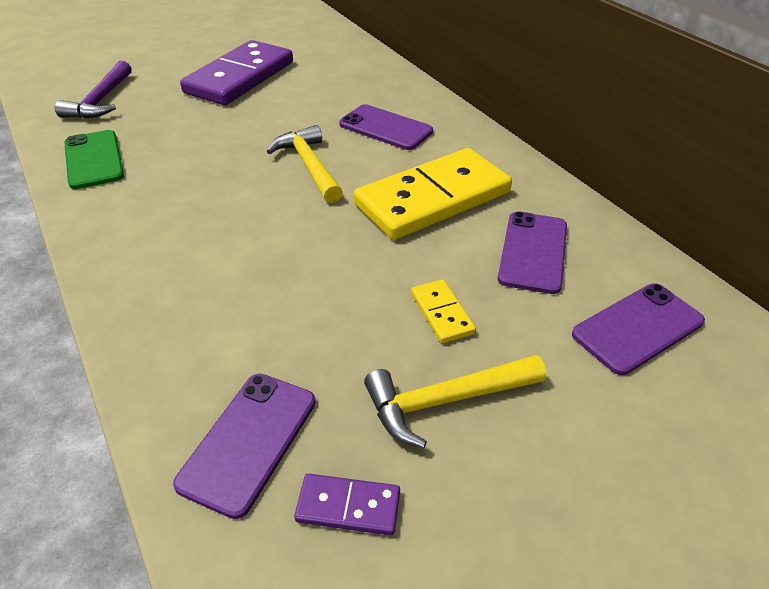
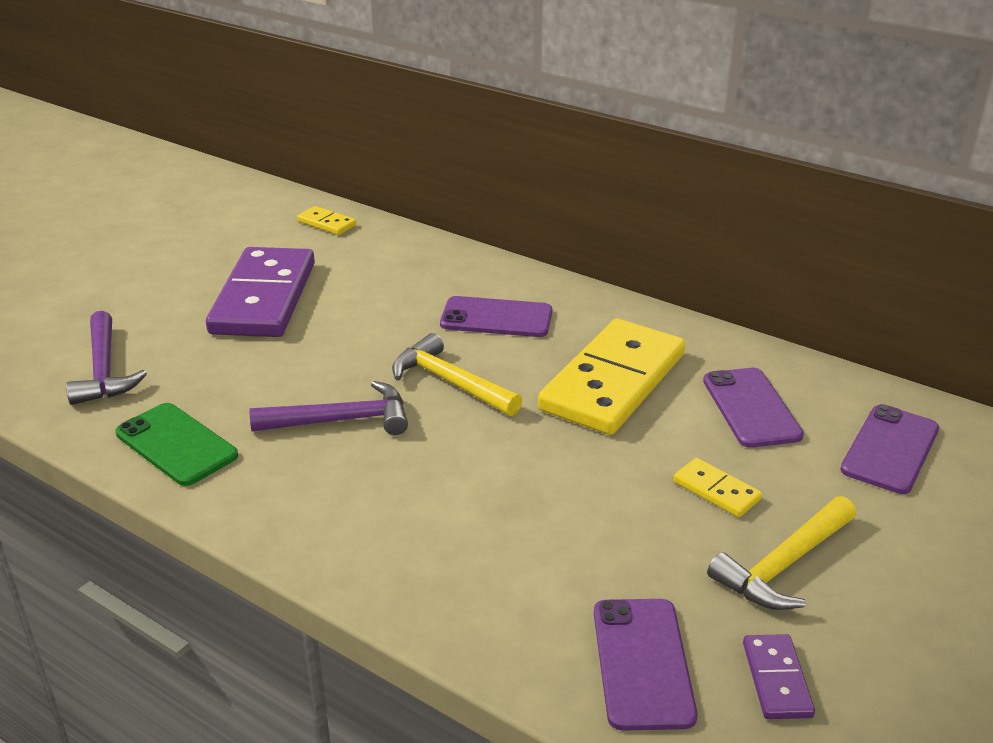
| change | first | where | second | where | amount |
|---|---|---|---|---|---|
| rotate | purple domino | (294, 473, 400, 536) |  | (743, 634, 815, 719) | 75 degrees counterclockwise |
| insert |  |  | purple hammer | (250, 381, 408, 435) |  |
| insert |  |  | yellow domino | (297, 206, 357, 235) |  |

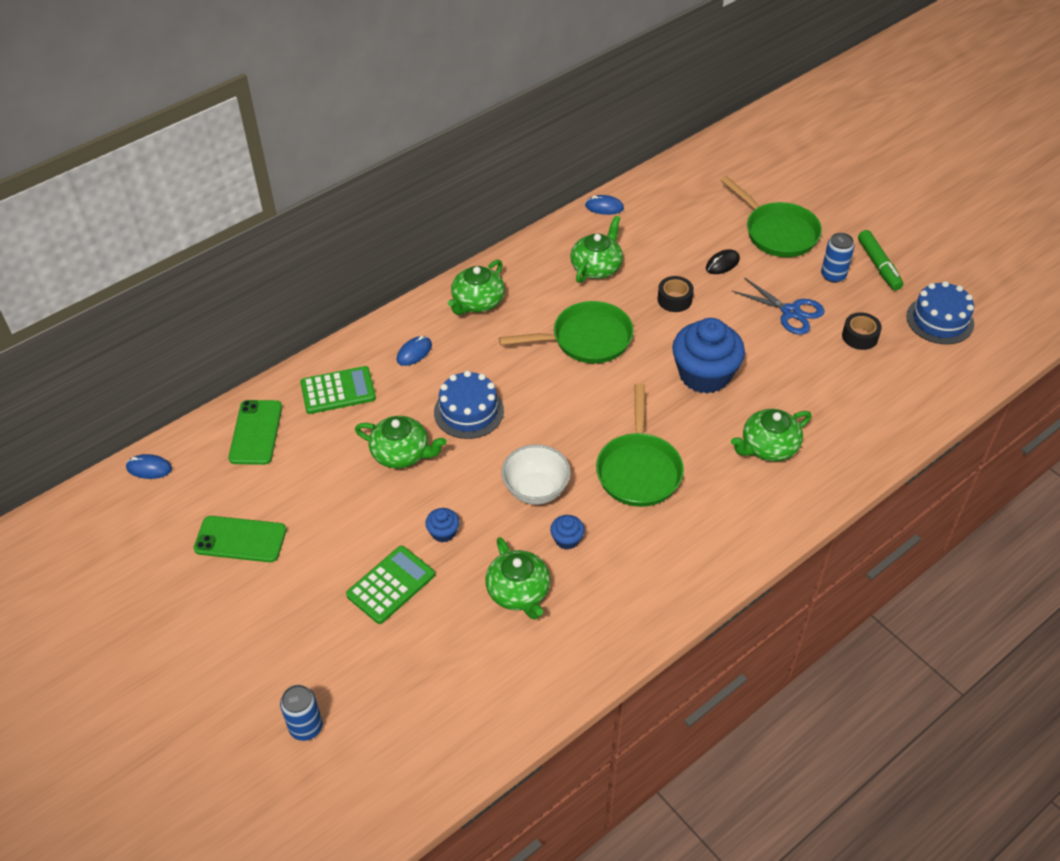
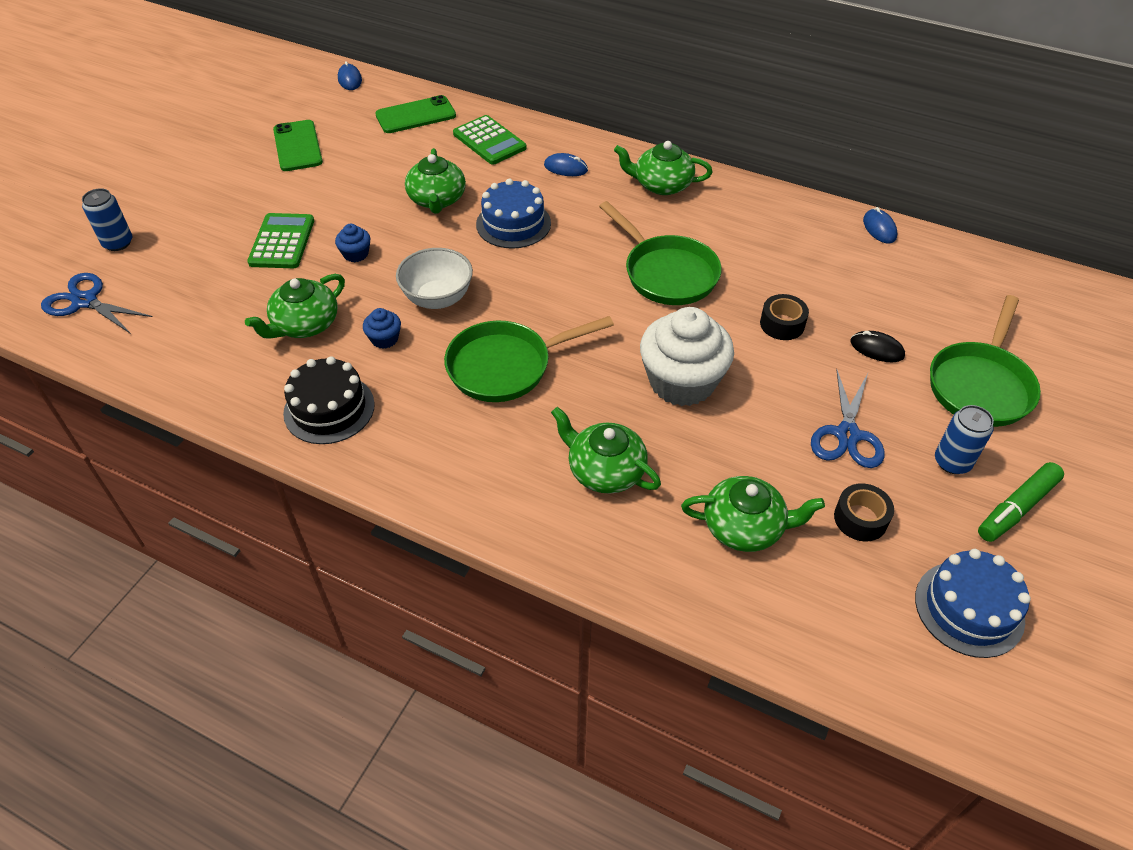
| change | first | where | second | where | amount |
|---|---|---|---|---|---|
| rotate | green calculator | (346, 546, 435, 624) |  | (247, 213, 314, 268) | 105 degrees counterclockwise |
| move | green teapot | (570, 216, 623, 283) |  | (681, 476, 825, 552) |  |
| recolor | blue cupcake | (672, 318, 745, 394) | white cupcake | (640, 307, 734, 406) |  |
| insert |  |  | blue scissors | (41, 273, 153, 334) |  |
| insert |  |  | black cake | (283, 356, 375, 444) |  |

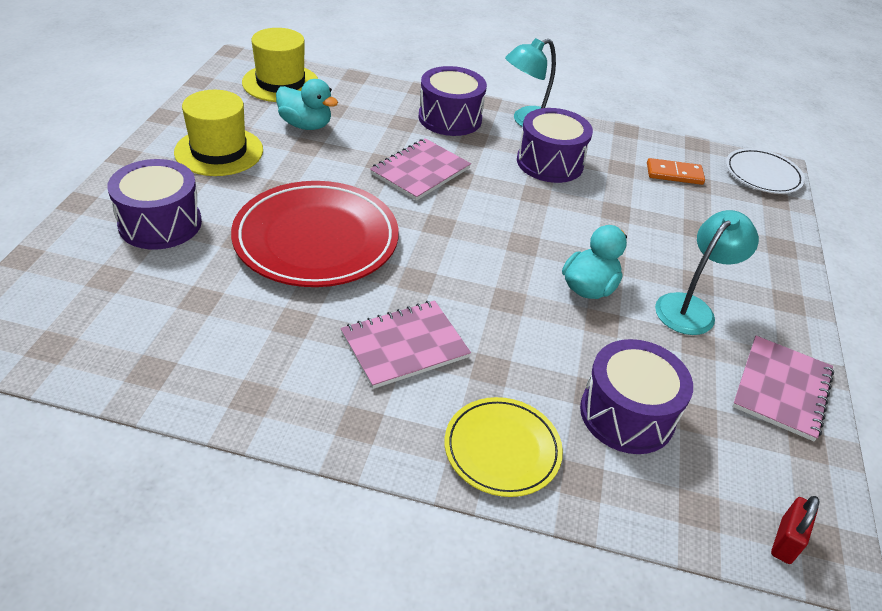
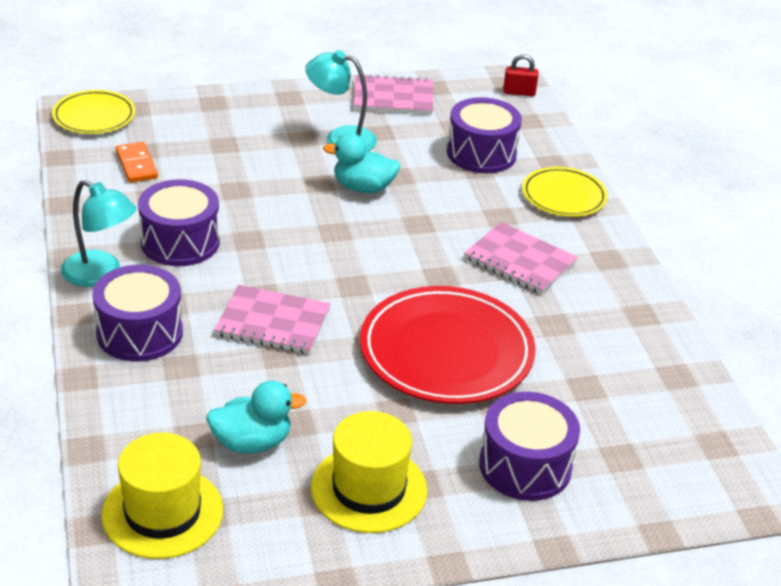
| change | first | where | second | where | amount |
|---|---|---|---|---|---|
| rotate | turquoise duck | (276, 79, 338, 130) |  | (206, 381, 306, 454) | 75 degrees clockwise |
| recolor | white plate | (726, 148, 805, 194) | yellow plate | (52, 90, 135, 134) |  |

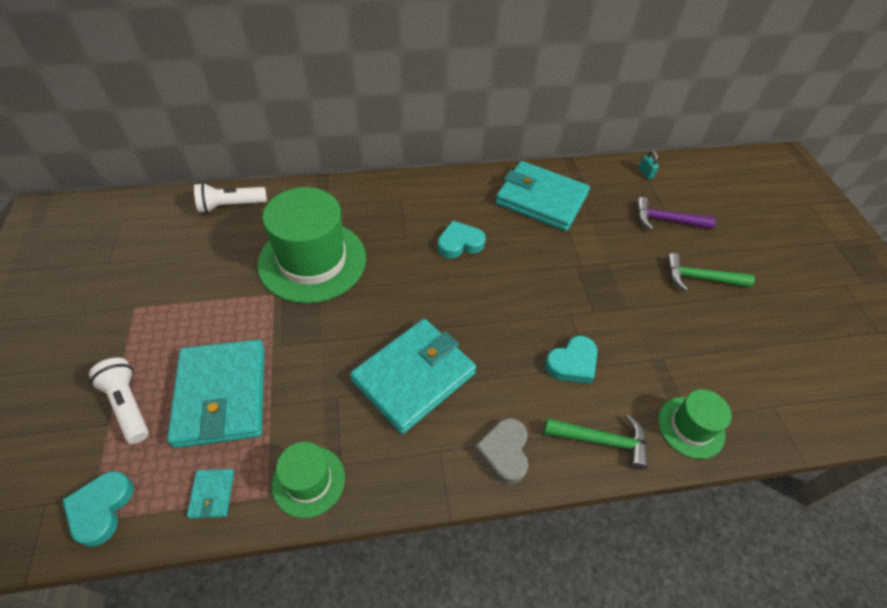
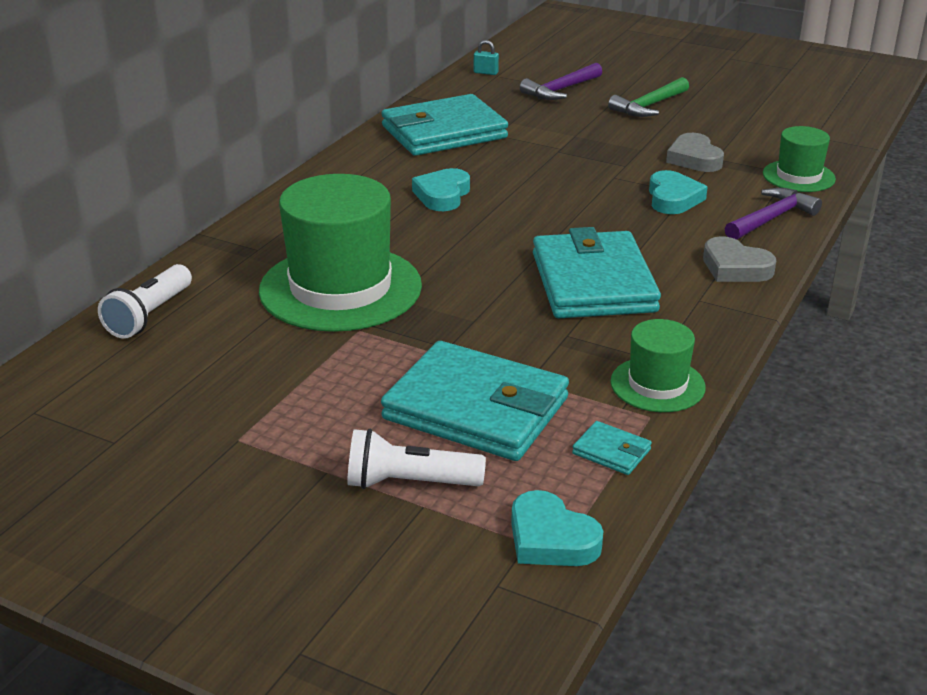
| change | first | where | second | where | amount |
|---|---|---|---|---|---|
| recolor | green hammer | (544, 415, 648, 470) | purple hammer | (724, 188, 822, 240) |  |
| insert |  |  | grey heart | (666, 133, 724, 172) |  |

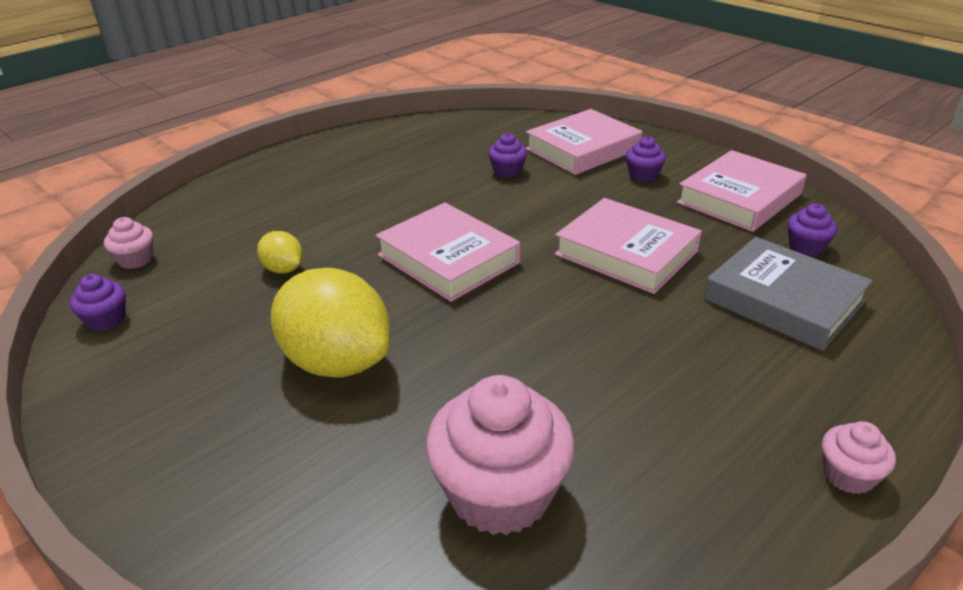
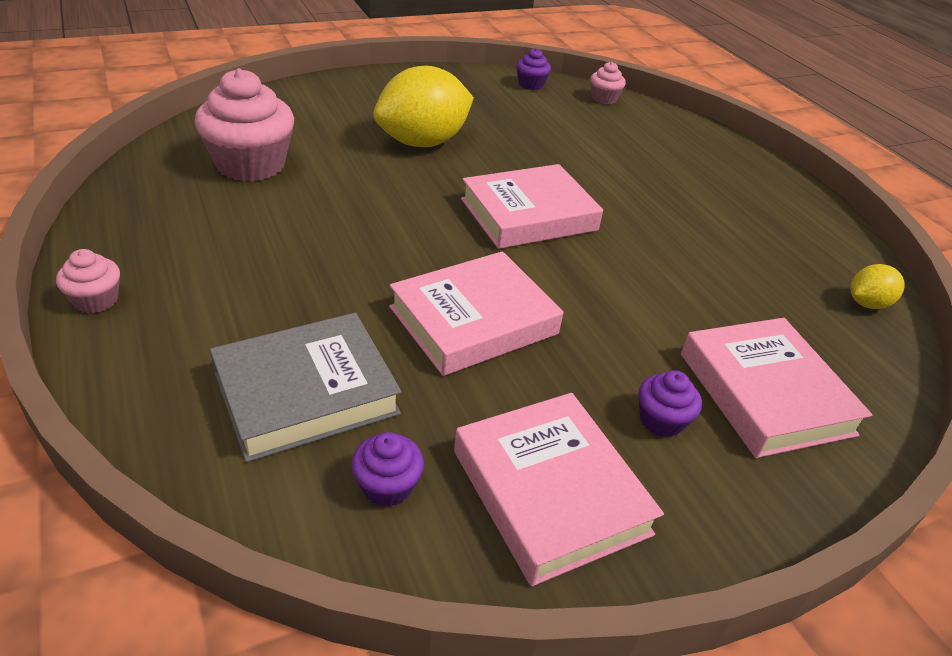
| change | first | where | second | where | amount |
|---|---|---|---|---|---|
| move | yellow lemon | (257, 231, 303, 274) |  | (850, 264, 905, 309) |  |
| delete | purple cupcake | (488, 133, 527, 178) |  |  |  |

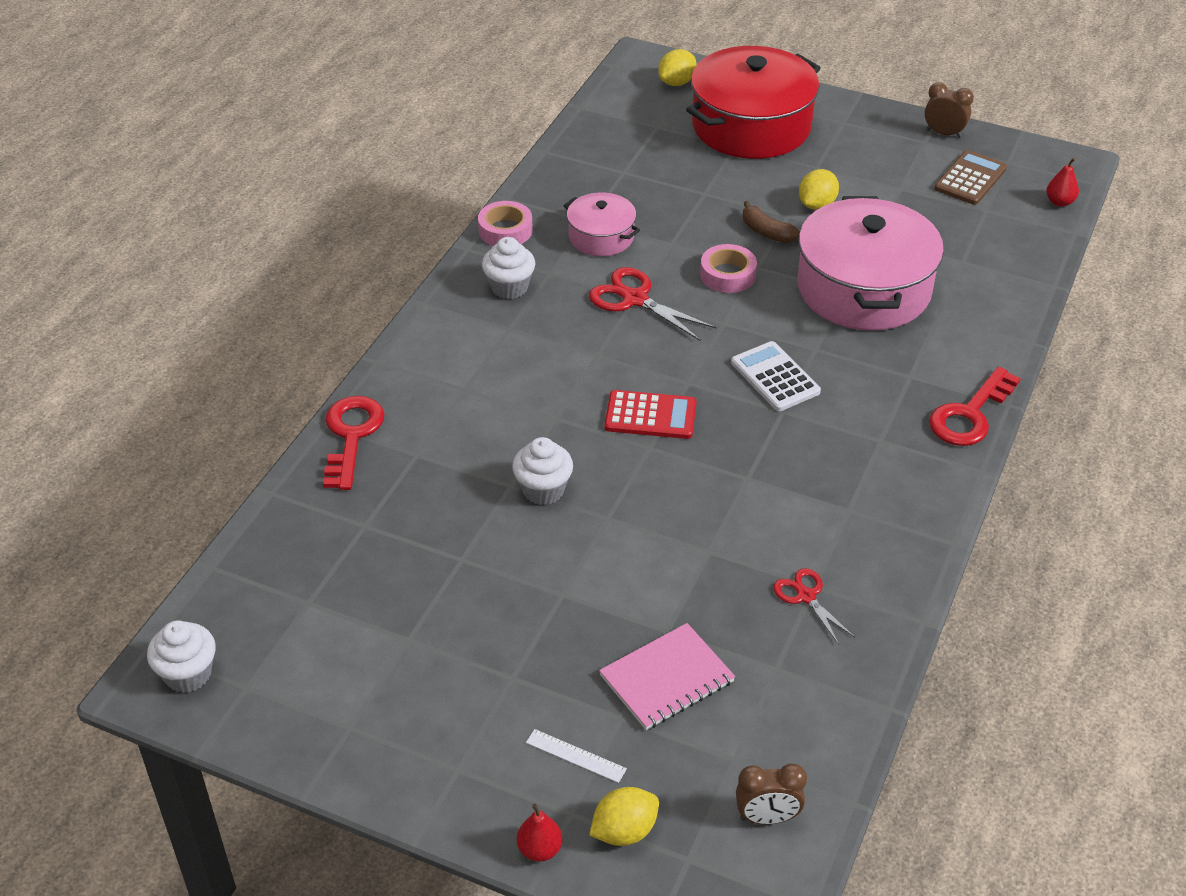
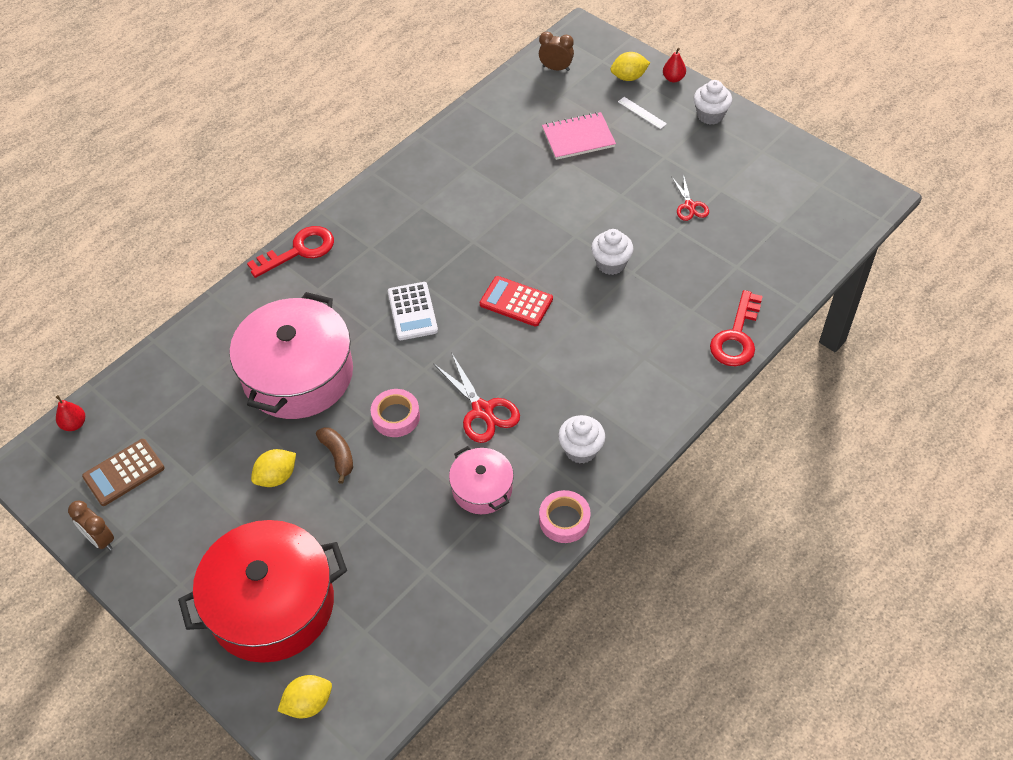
| change | first | where | second | where | amount |
|---|---|---|---|---|---|
| move | white cupcake | (147, 620, 216, 693) |  | (694, 80, 732, 125) |  |
| move | red scissors | (773, 568, 855, 645) |  | (672, 174, 709, 221) |  |

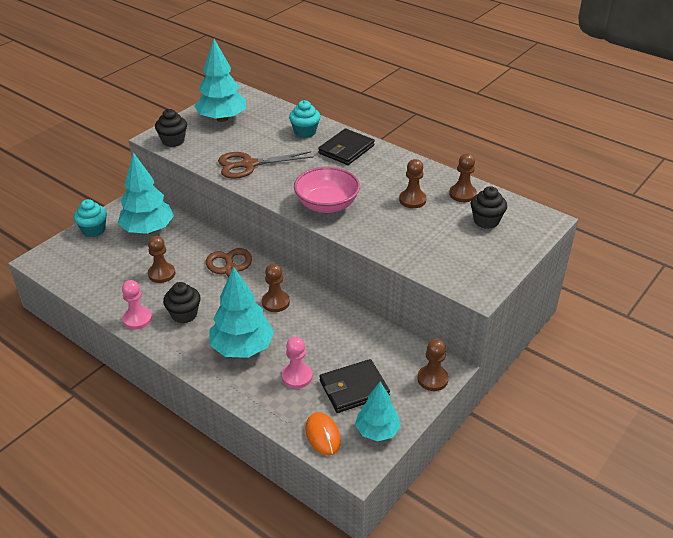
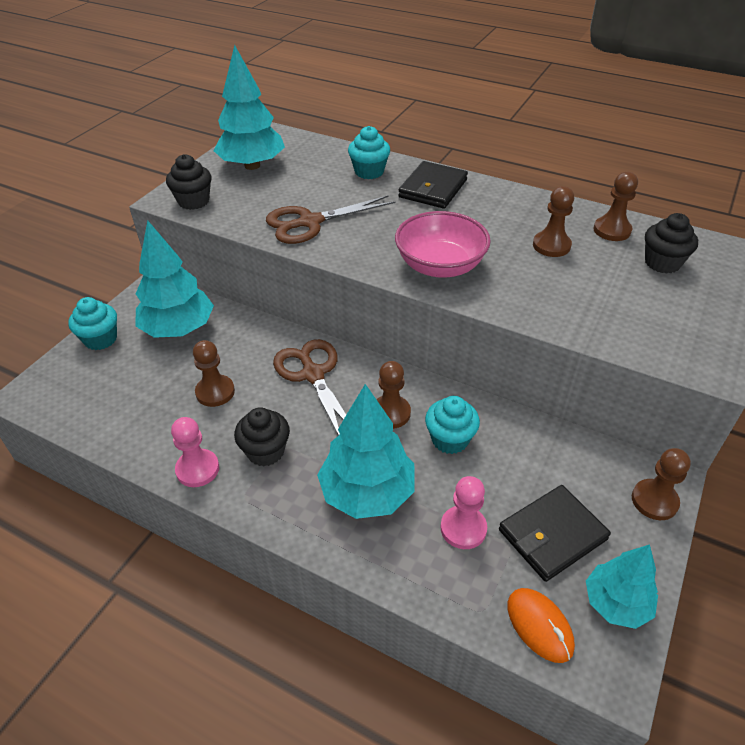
| change | first | where | second | where | amount |
|---|---|---|---|---|---|
| insert |  |  | turquoise cupcake | (425, 396, 480, 454) |  |

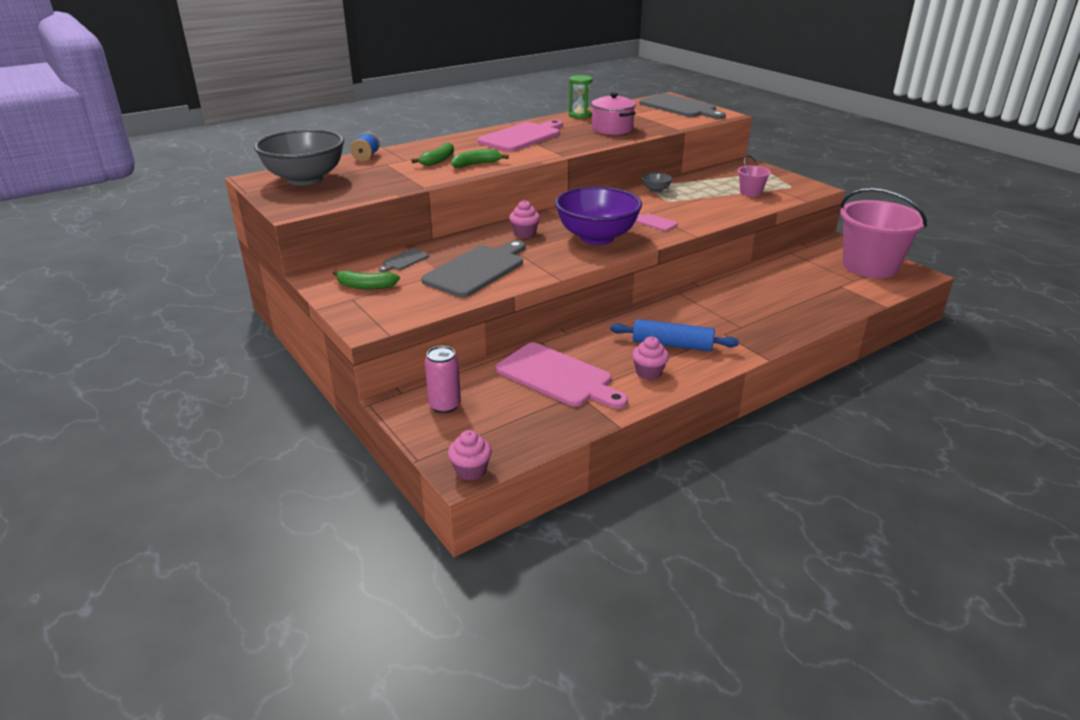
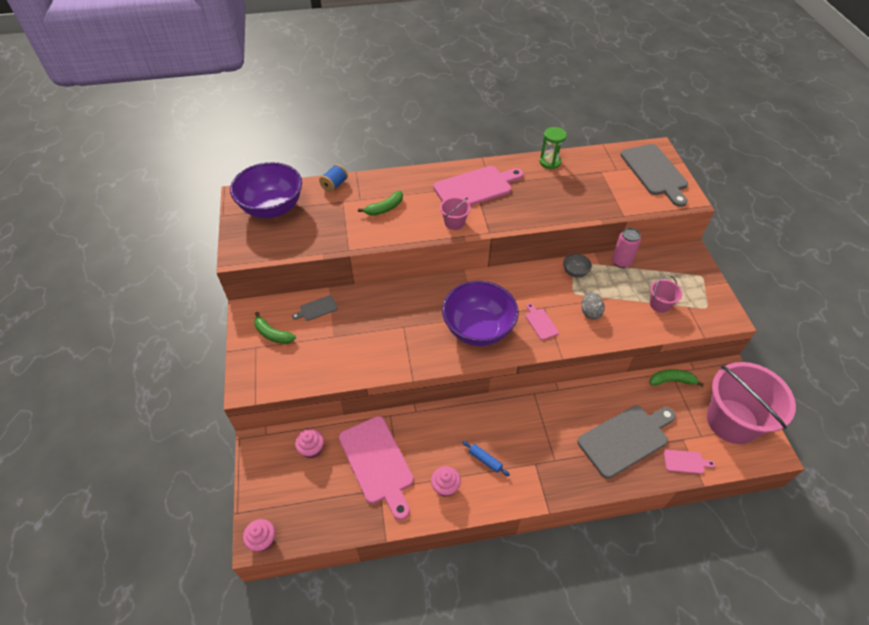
| change | first | where | second | where | amount |
|---|---|---|---|---|---|
| recolor | grey bowl | (254, 129, 344, 186) | purple bowl | (230, 162, 302, 218) |  |
| move | grey cutting board | (421, 240, 525, 297) |  | (578, 406, 676, 479) |  |
| move | pink can | (425, 346, 461, 413) |  | (612, 228, 641, 268) |  |
| move | green banana | (451, 149, 509, 168) |  | (650, 369, 704, 387) |  |
| move | pink cupcake | (509, 200, 540, 238) |  | (295, 429, 324, 459) |  |
| delete | pink pot | (591, 93, 636, 135) |  |  |  |
| resize | blue rolling pin | (610, 319, 739, 351) |  | (462, 441, 510, 476) | x0.54 |
| insert |  |  | pink bucket | (440, 197, 471, 230) |  |
| insert |  |  | grey egg | (581, 292, 605, 320) |  |
| insert |  |  | pink cutting board | (664, 450, 715, 474) |  |

